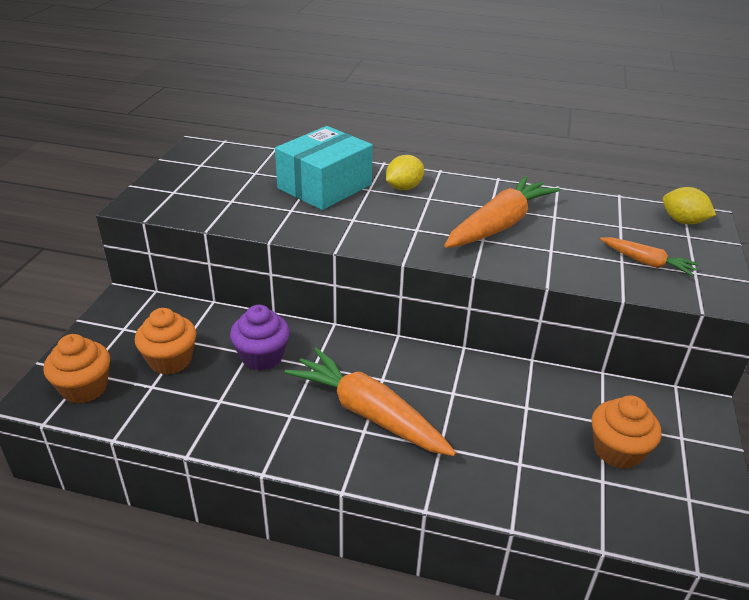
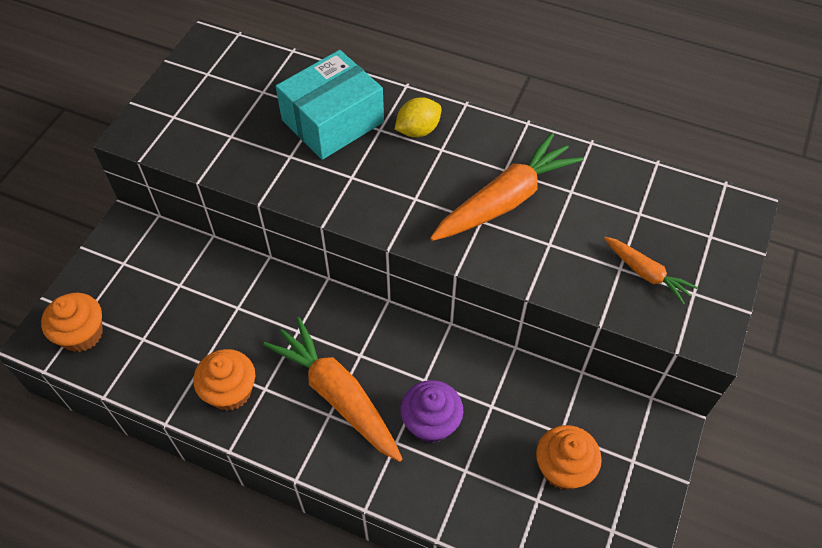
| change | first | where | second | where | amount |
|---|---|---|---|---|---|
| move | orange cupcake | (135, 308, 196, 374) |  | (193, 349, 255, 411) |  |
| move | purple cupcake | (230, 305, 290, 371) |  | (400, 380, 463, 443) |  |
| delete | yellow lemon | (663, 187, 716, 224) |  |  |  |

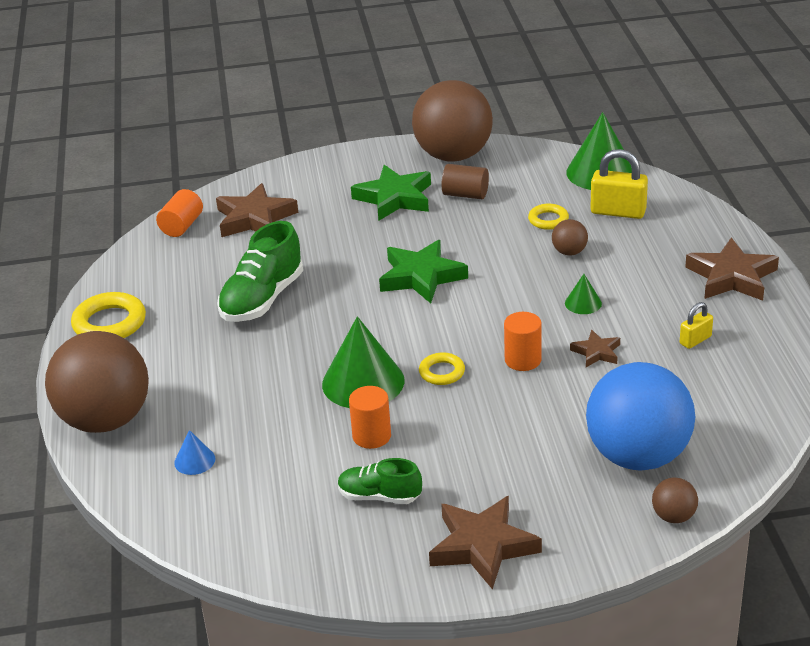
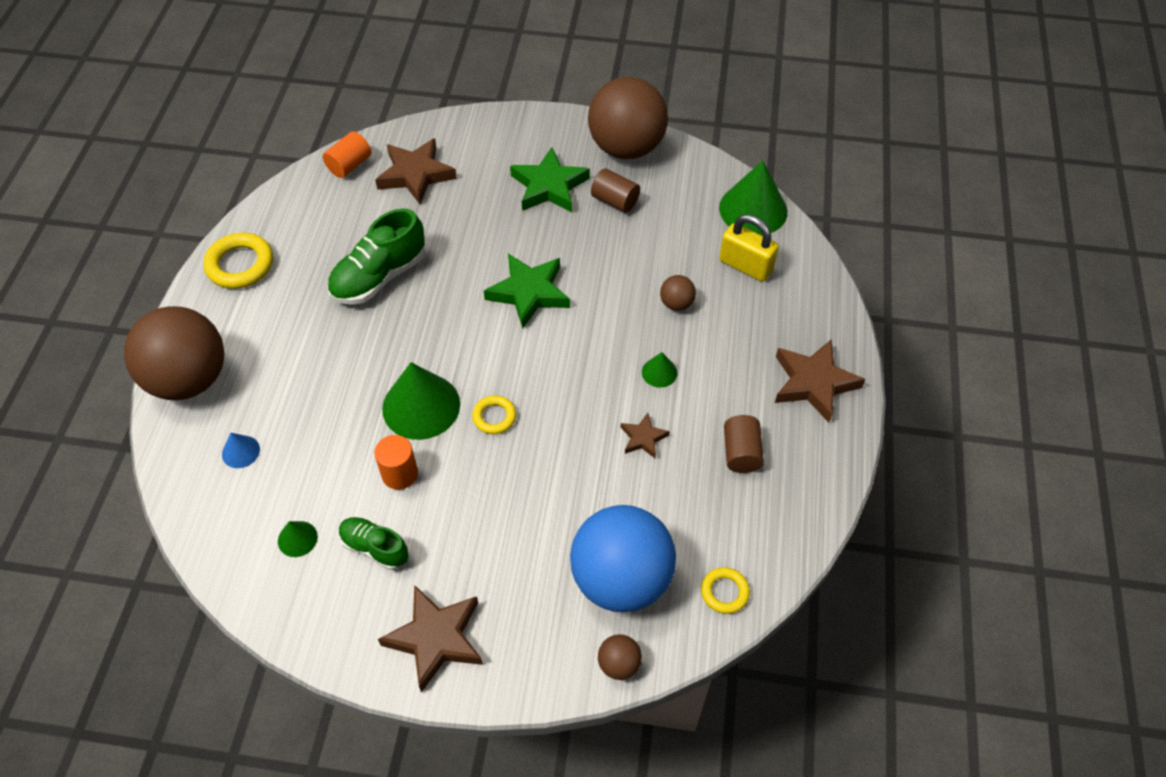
| change | first | where | second | where | amount |
|---|---|---|---|---|---|
| delete | orange cylinder | (504, 312, 542, 371) |  |  |  |
| move | yellow ring | (528, 204, 569, 230) |  | (701, 567, 750, 614) |  |
| replace | yellow padlock | (680, 302, 713, 349) | brown cylinder | (724, 415, 764, 473) |  |
| insert |  |  | green cone | (278, 521, 318, 557) |  |

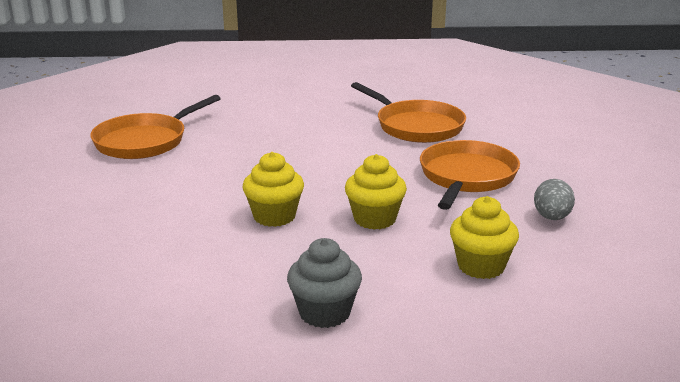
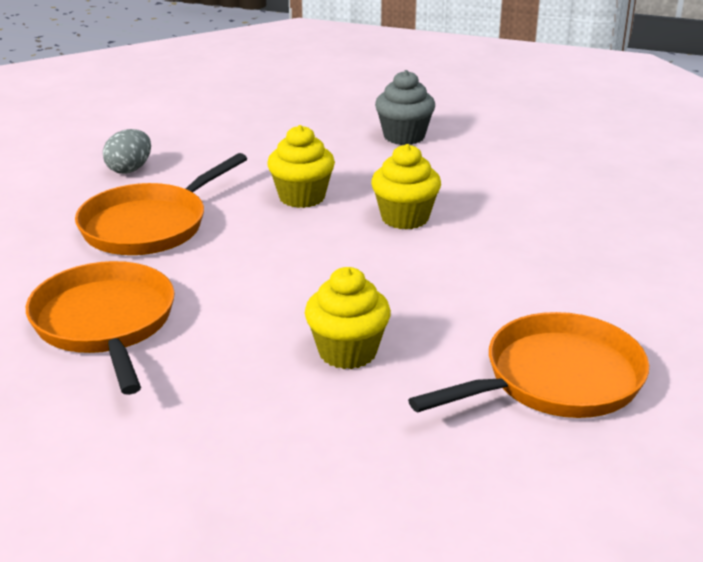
| change | first | where | second | where | amount |
|---|---|---|---|---|---|
| move | yellow cupcake | (450, 196, 519, 279) |  | (305, 267, 391, 369) |  |

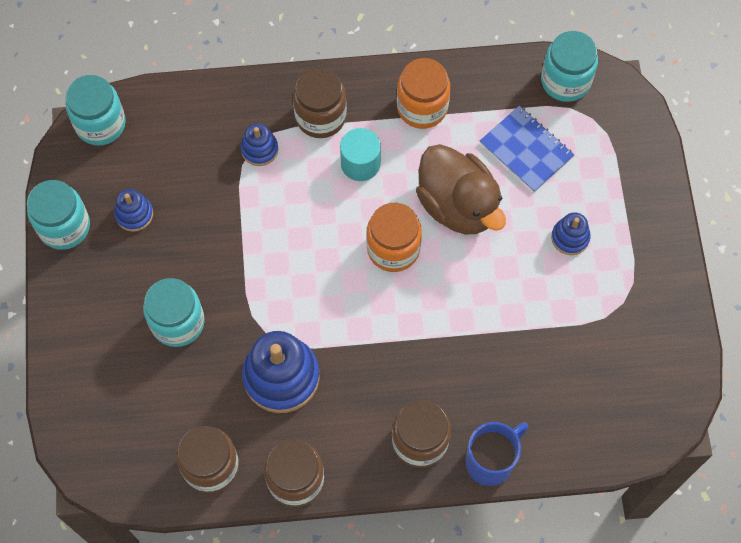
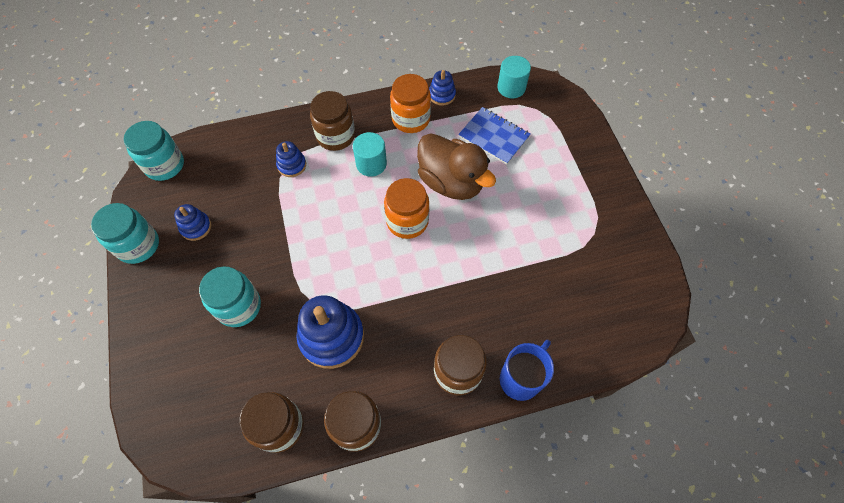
| change | first | where | second | where | amount |
|---|---|---|---|---|---|
| replace | turquoise jar | (541, 31, 598, 102) | turquoise cylinder | (497, 56, 531, 98) |  |
| move | blue stacking toy | (551, 212, 591, 255) |  | (429, 70, 456, 106) |  |

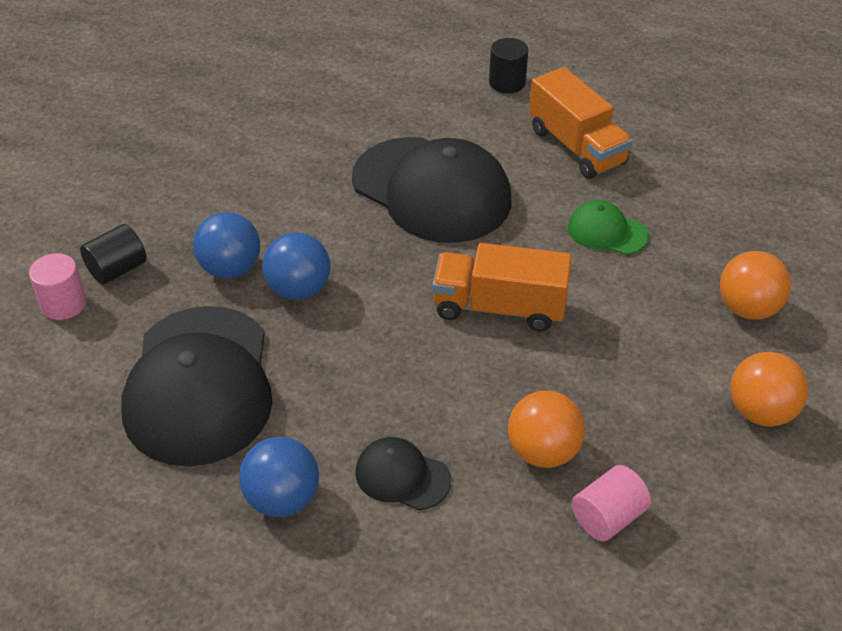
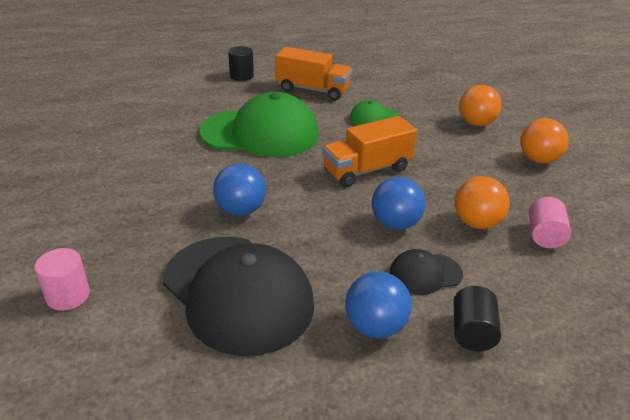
| change | first | where | second | where | amount |
|---|---|---|---|---|---|
| move | black cylinder | (80, 224, 147, 285) |  | (453, 286, 501, 351) |  |
| move | blue ball | (193, 212, 260, 279) |  | (372, 177, 426, 230) |  |
| recolor | black cap | (352, 137, 511, 243) | green cap | (199, 92, 319, 157) |  |

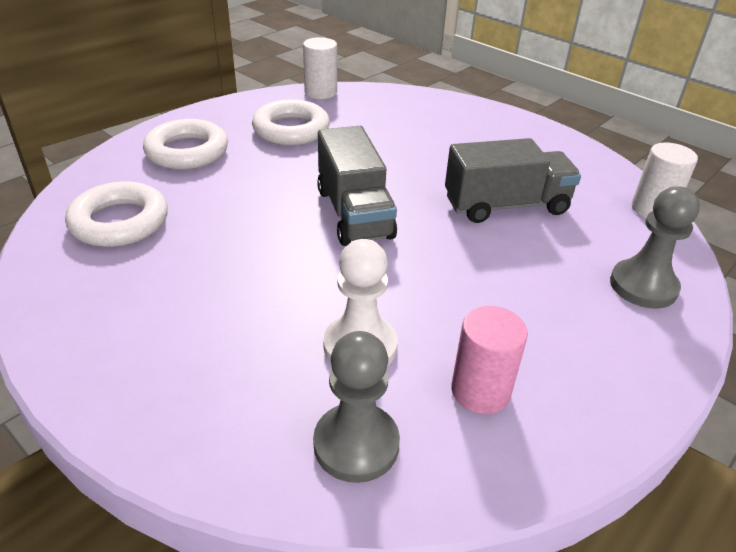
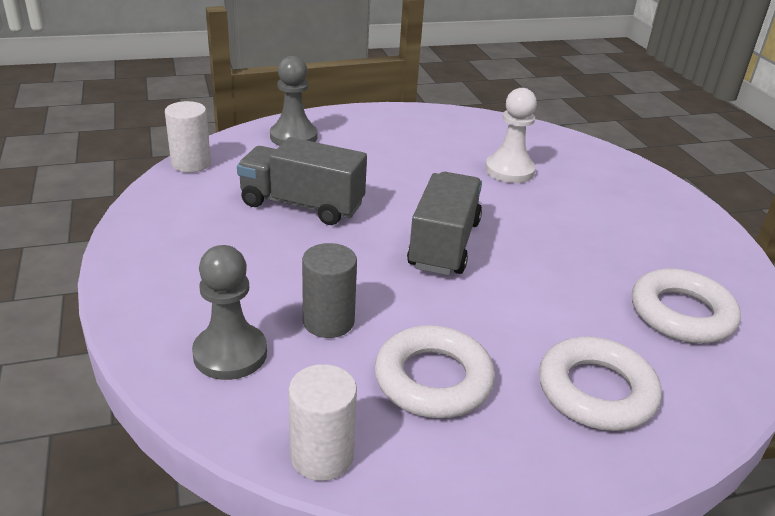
| change | first | where | second | where | amount |
|---|---|---|---|---|---|
| move | grey pawn | (313, 331, 400, 483) |  | (192, 245, 267, 380) |  |
| delete | pink cylinder | (451, 306, 528, 414) |  |  |  |
| insert |  |  | grey cylinder | (302, 243, 357, 338) |  |

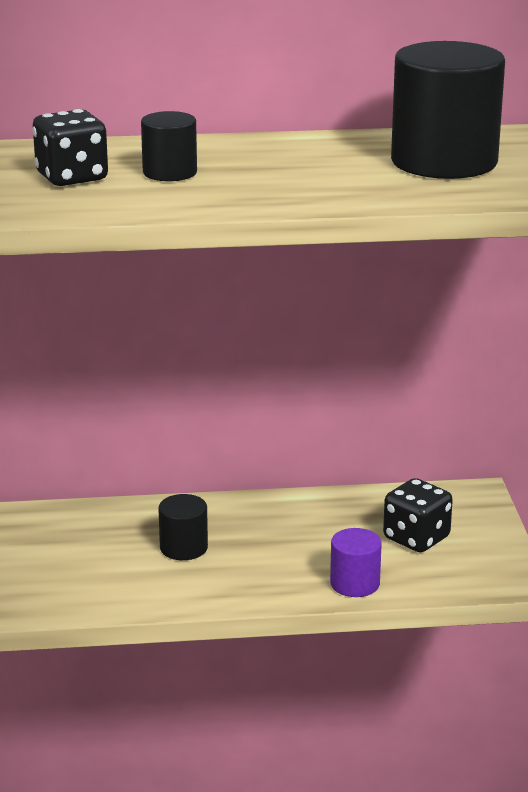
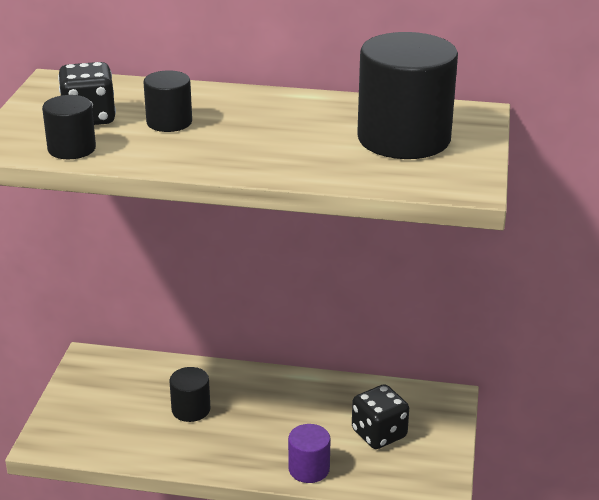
| change | first | where | second | where | amount |
|---|---|---|---|---|---|
| insert |  |  | black cylinder | (42, 95, 96, 159) |  |

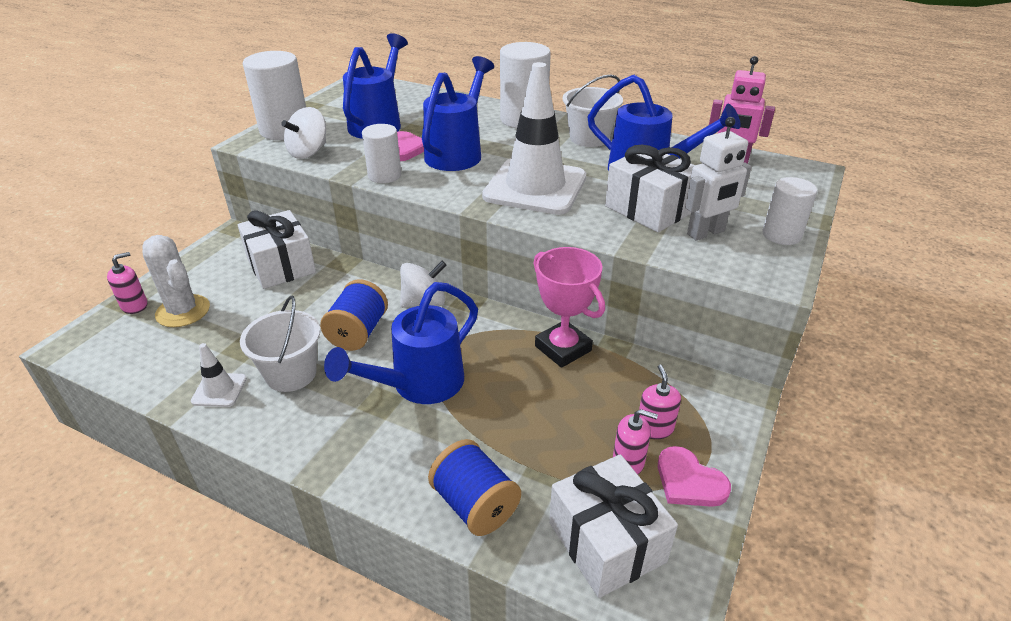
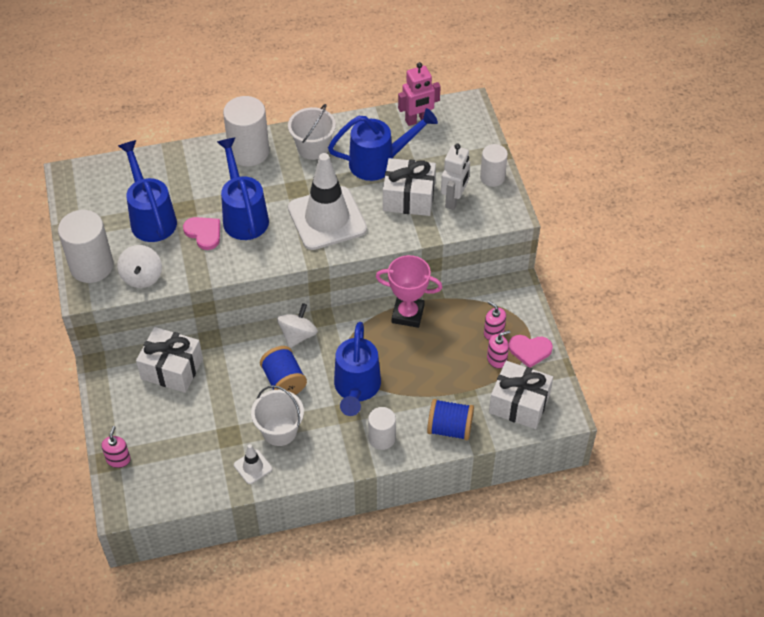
| change | first | where | second | where | amount |
|---|---|---|---|---|---|
| delete | white cactus | (142, 235, 210, 327) |  |  |  |
| move | white cylinder | (362, 124, 401, 183) |  | (368, 407, 396, 450) |  |

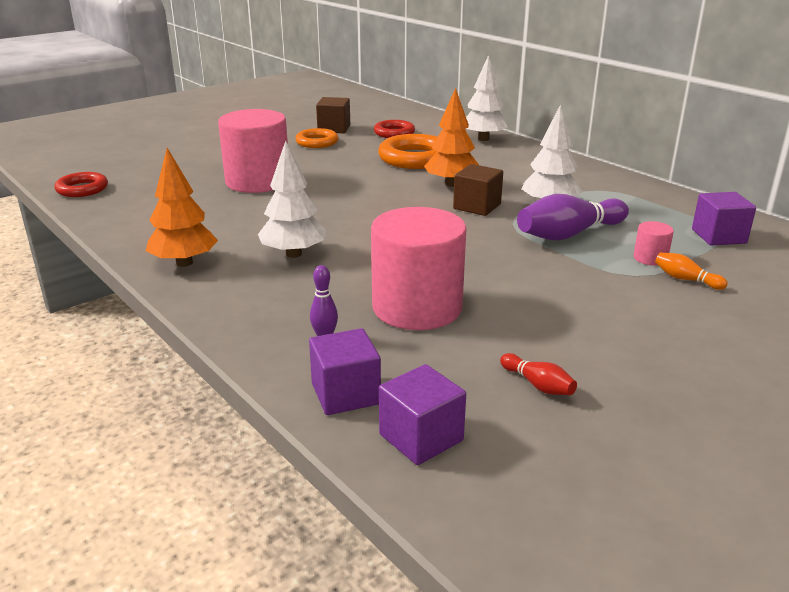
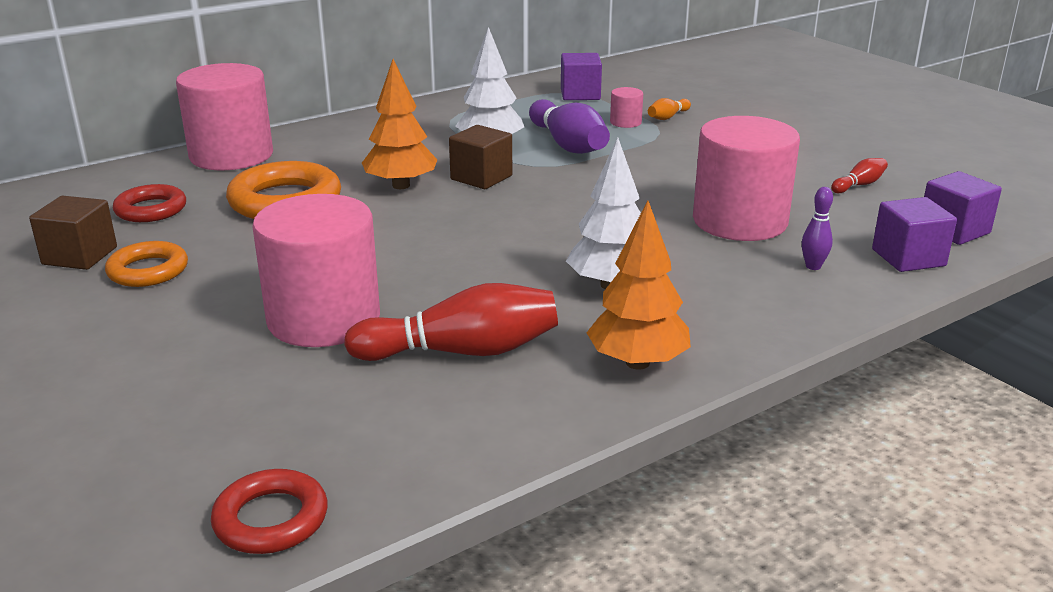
| change | first | where | second | where | amount |
|---|---|---|---|---|---|
| replace | white tree | (466, 55, 508, 141) | pink cylinder | (176, 63, 273, 170) |  |
| insert |  |  | red bowling pin | (344, 283, 558, 361) |  |

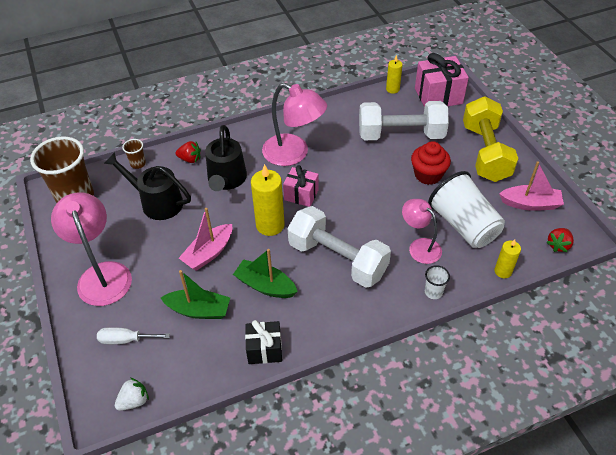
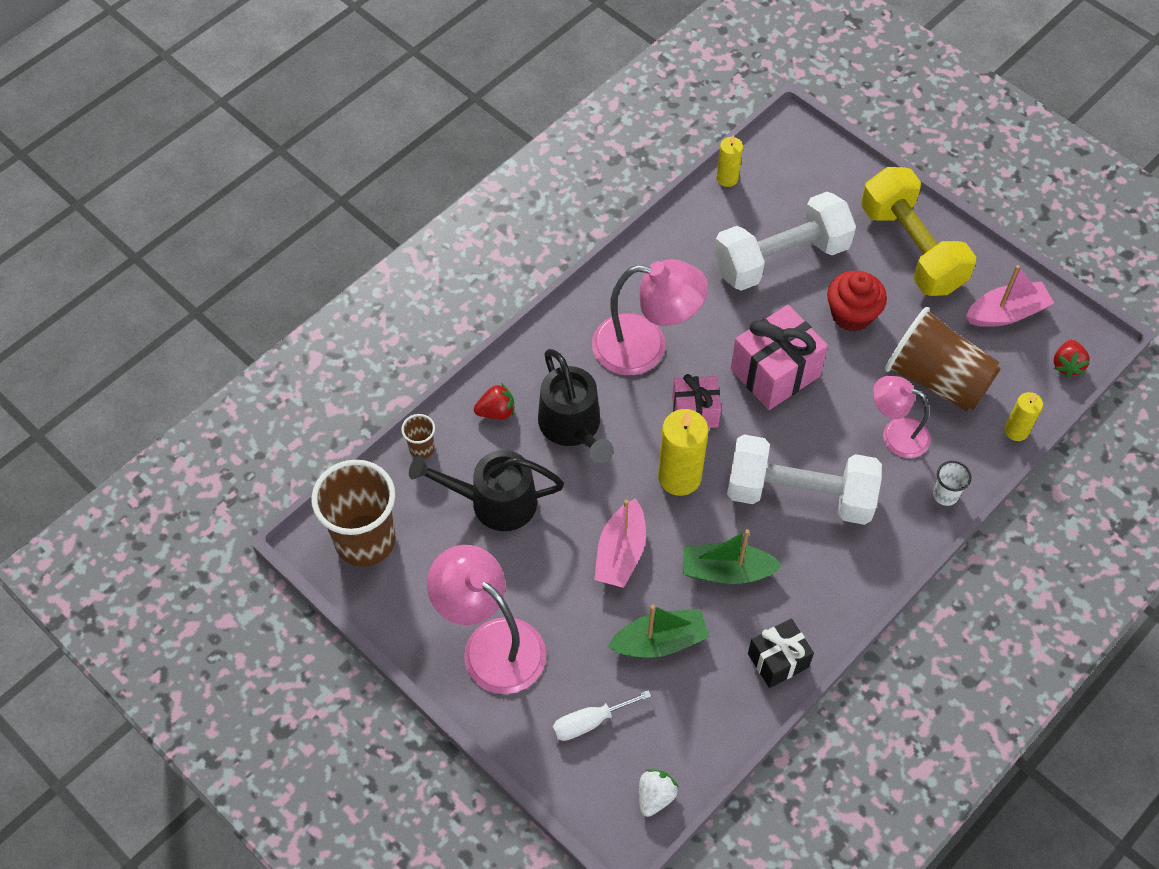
| change | first | where | second | where | amount |
|---|---|---|---|---|---|
| move | pink gift | (415, 53, 469, 107) |  | (731, 305, 828, 410) |  |
| recolor | white cup | (428, 171, 505, 248) | brown cup | (885, 307, 1001, 412) |  |

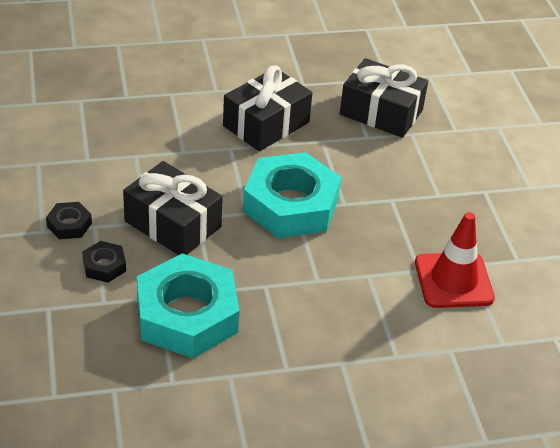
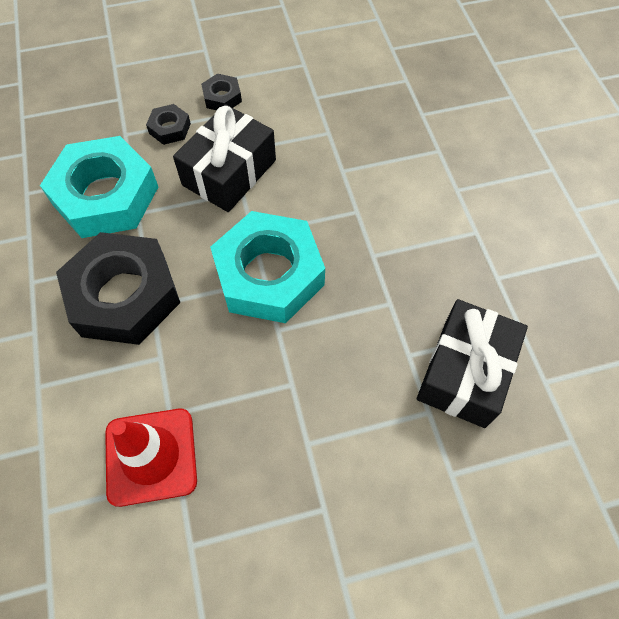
| change | first | where | second | where | amount |
|---|---|---|---|---|---|
| delete | black gift | (223, 65, 312, 151) |  |  |  |
| insert |  |  | black nut | (56, 232, 180, 345) |  |

